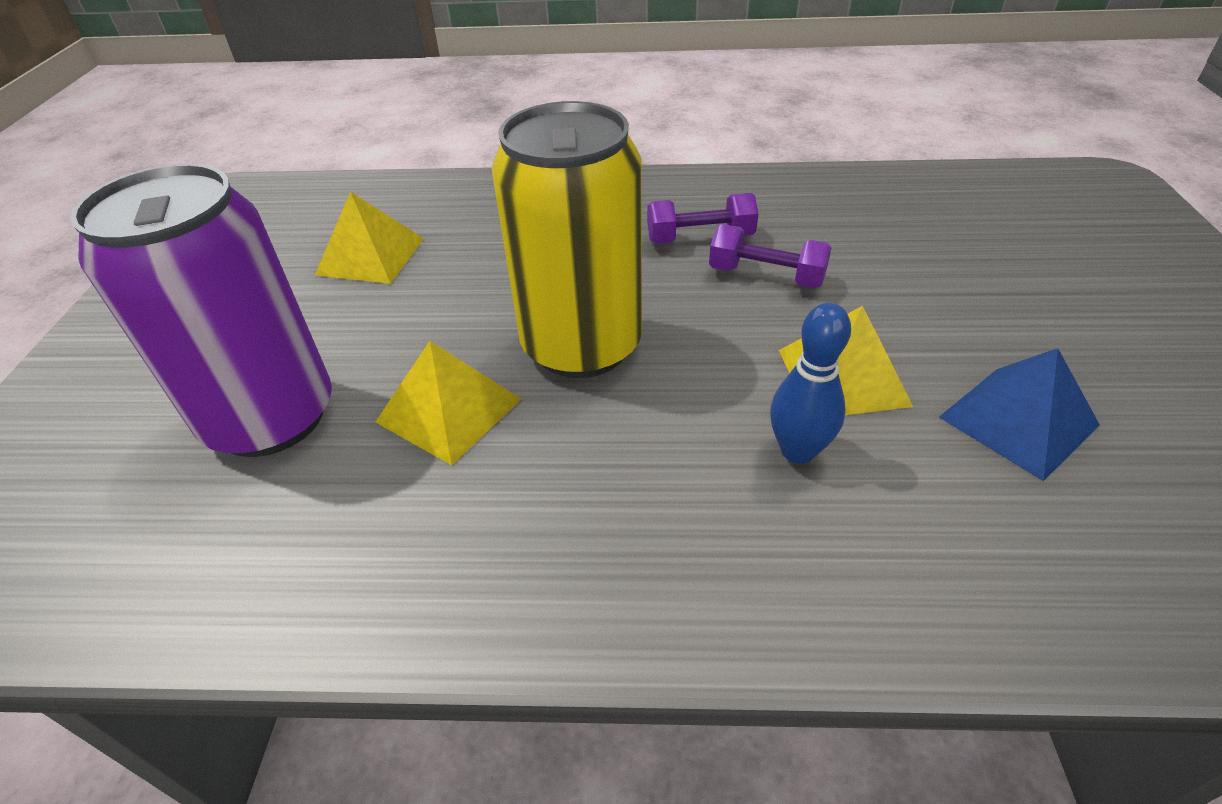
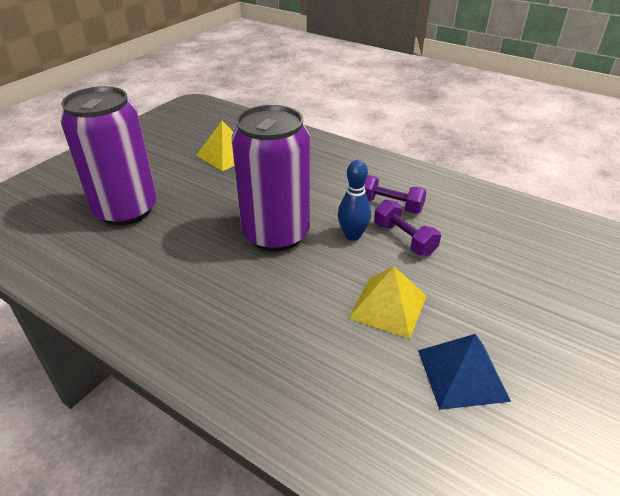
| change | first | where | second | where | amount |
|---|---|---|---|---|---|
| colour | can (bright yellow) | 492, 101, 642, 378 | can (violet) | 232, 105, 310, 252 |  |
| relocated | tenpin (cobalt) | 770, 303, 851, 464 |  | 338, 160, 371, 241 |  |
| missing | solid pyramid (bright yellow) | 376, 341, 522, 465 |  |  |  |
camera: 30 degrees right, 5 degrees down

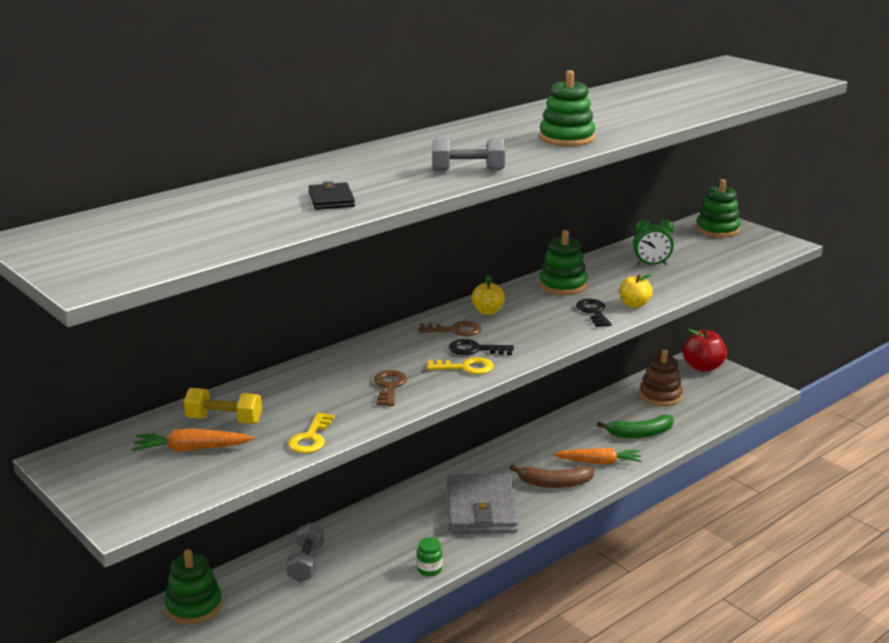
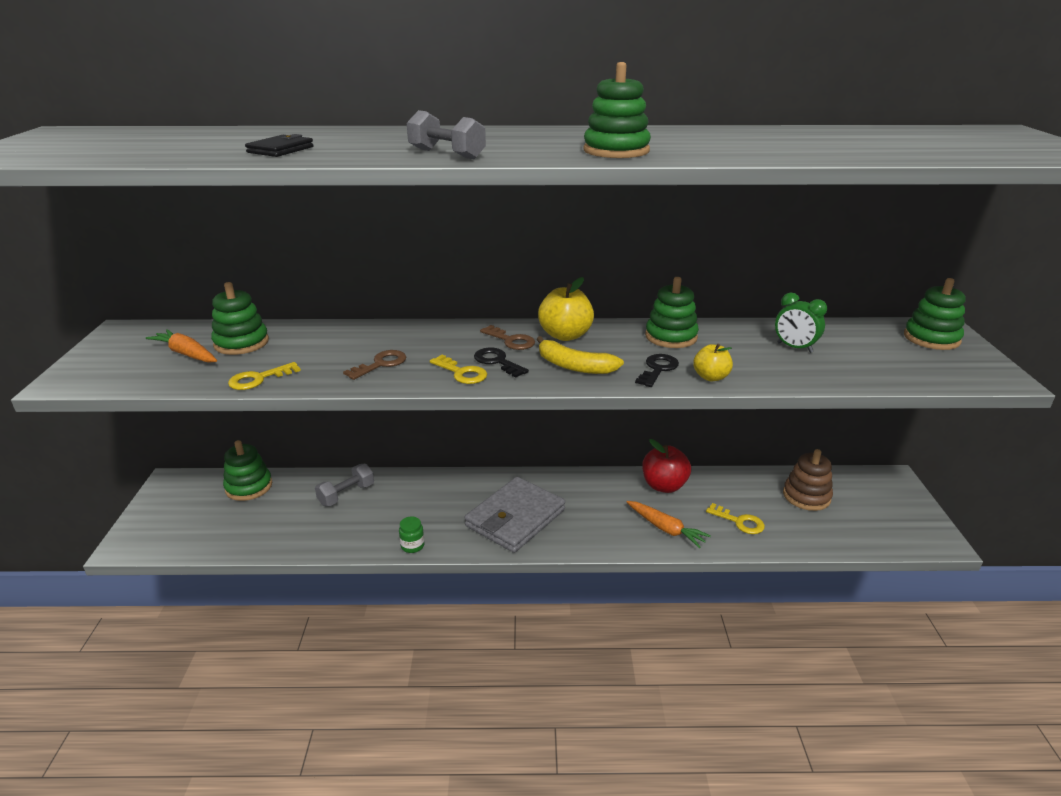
| change | first | where | second | where | amount |
|---|---|---|---|---|---|
| size | apple (bright yellow) | 472, 275, 505, 315 |  | 538, 277, 594, 341 | x1.61 |
| relocated | apple (red) | 683, 329, 727, 372 |  | 642, 439, 691, 493 |  |
| exchanged | dumbbell (bright yellow) | 184, 388, 262, 424 | stacking toy (green) | 211, 282, 269, 355 |  |
| exchanged | banana fruit (green) | 597, 414, 674, 438 | key (bright yellow) | 706, 503, 765, 534 |  |
| missing | banana fruit (brown) | 509, 465, 595, 488 |  |  |  |
| appeared |  |  | banana fruit (bright yellow) | 537, 336, 624, 374 |  |
camera: 40 degrees right, 5 degrees up

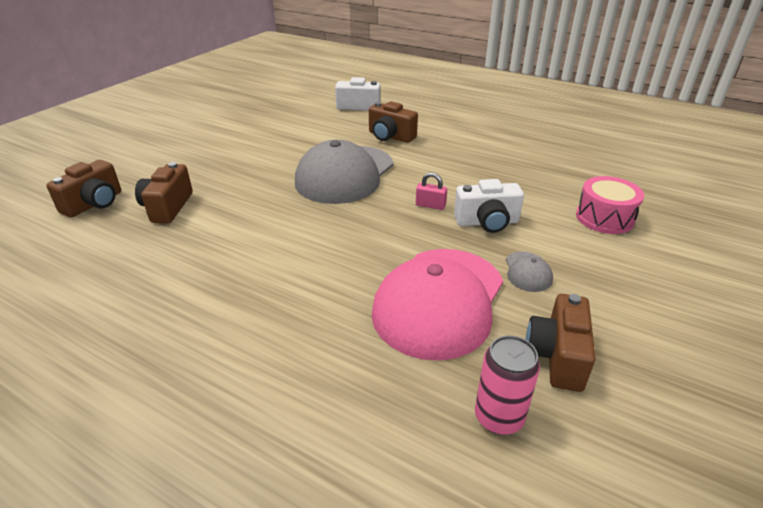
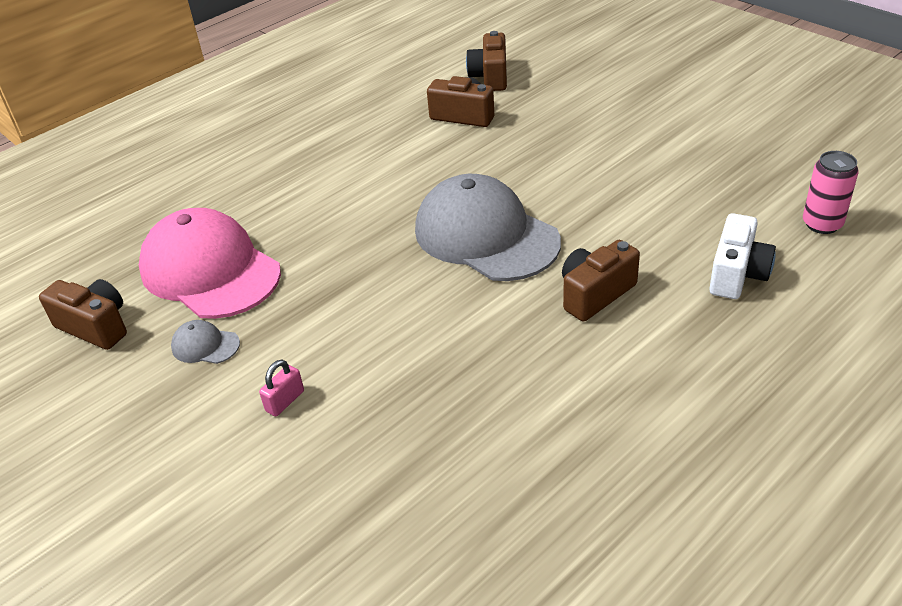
| change | first | where | second | where | amount |
|---|---|---|---|---|---|
| spun | compact camera (brown) | 46, 160, 121, 218 |  | 466, 31, 507, 91 | 45 degrees clockwise |
| relocated | lock (pink) | 416, 172, 447, 210 |  | 259, 360, 304, 417 |  |
| missing | snare drum (pink) | 576, 176, 644, 234 |  |  |  |
| missing | compact camera (white) | 454, 179, 524, 233 |  |  |  |
| relocated | can (pink) | 475, 335, 540, 435 |  | 803, 151, 859, 234 |  |
camera: 110 degrees right, 5 degrees up

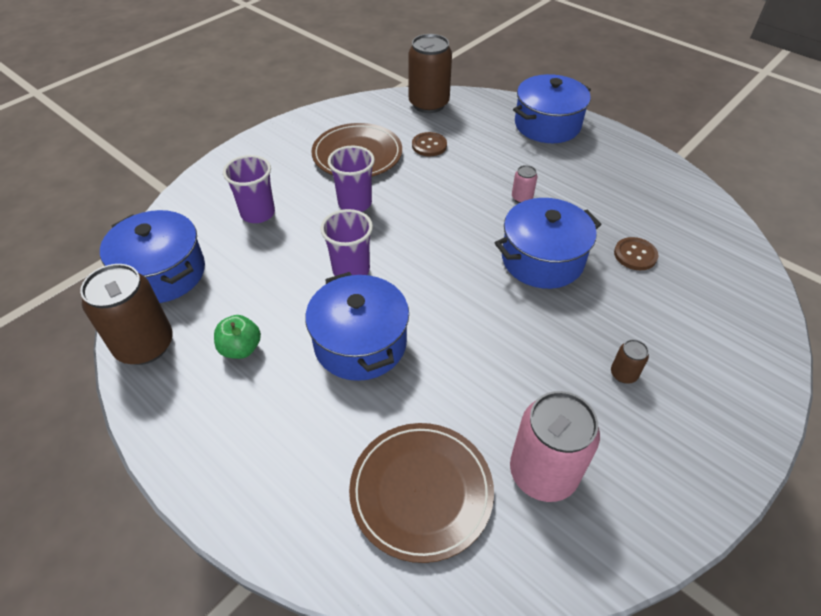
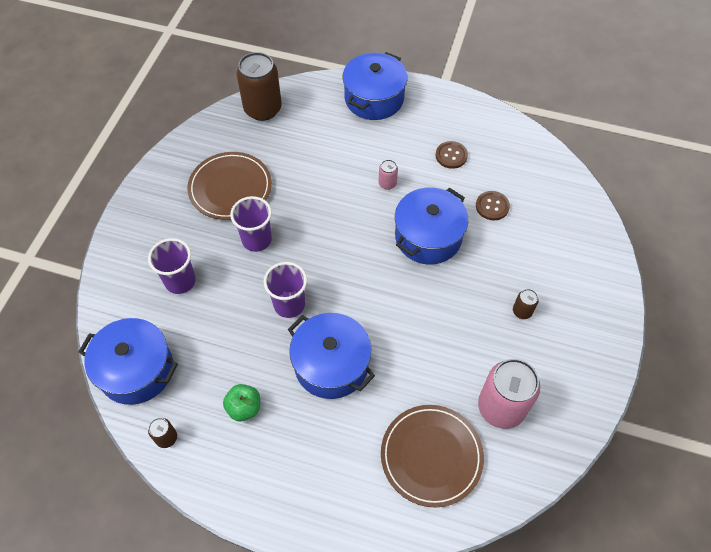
| change | first | where | second | where | amount |
|---|---|---|---|---|---|
| relocated | button (brown) | 412, 132, 447, 156 |  | 435, 141, 468, 169 |  |
| size | can (brown) | 80, 264, 173, 365 |  | 148, 418, 177, 448 | x0.45 |
camera: 25 degrees left, 10 degrees up

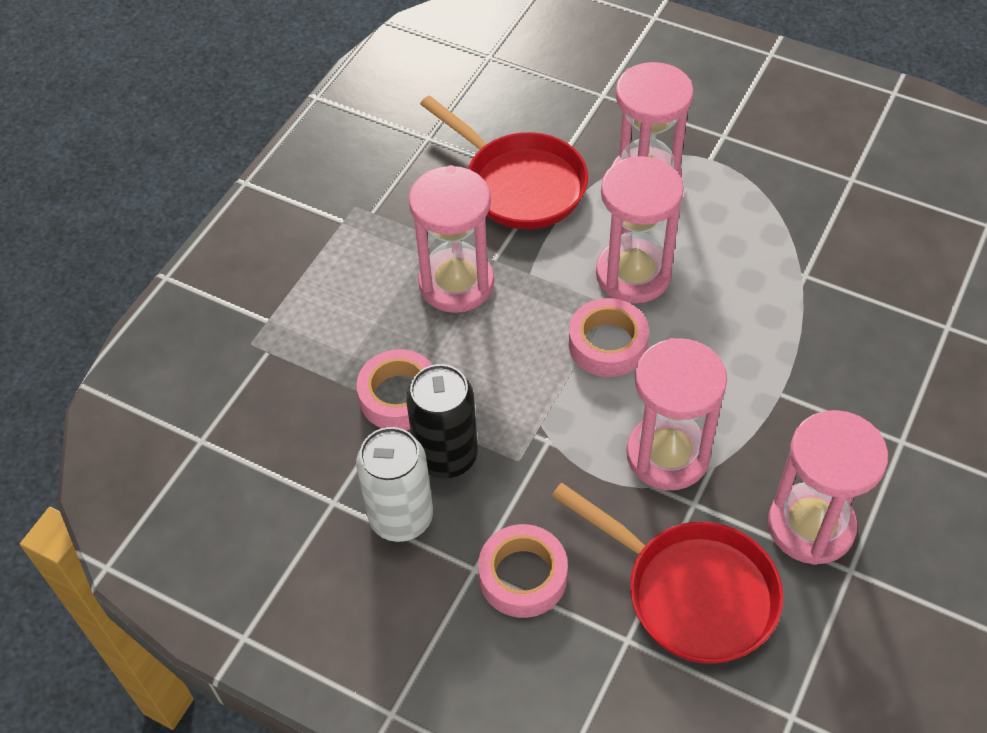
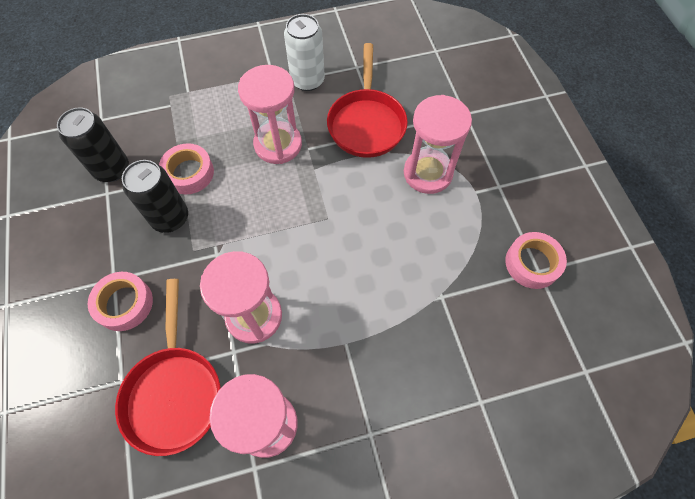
| change | first | where | second | where | amount |
|---|---|---|---|---|---|
| missing | sandglass (pink) | 596, 156, 684, 304 |  |  |  |
| relocated | roll of tape (pink) | 569, 298, 649, 377 |  | 505, 232, 567, 289 |  |
| relocated | can (white) | 356, 427, 433, 542 |  | 284, 14, 325, 91 |  |
| appeared |  |  | can (ebony) | 57, 107, 129, 182 |  |
camera: 45 degrees right, 10 degrees up

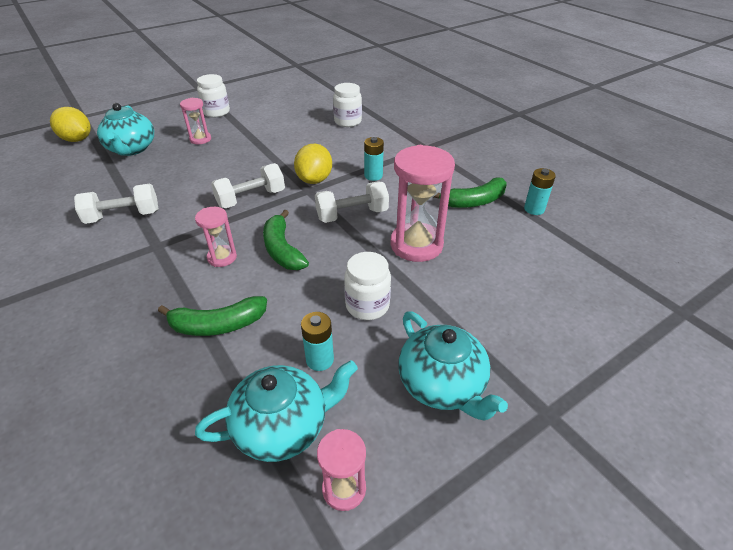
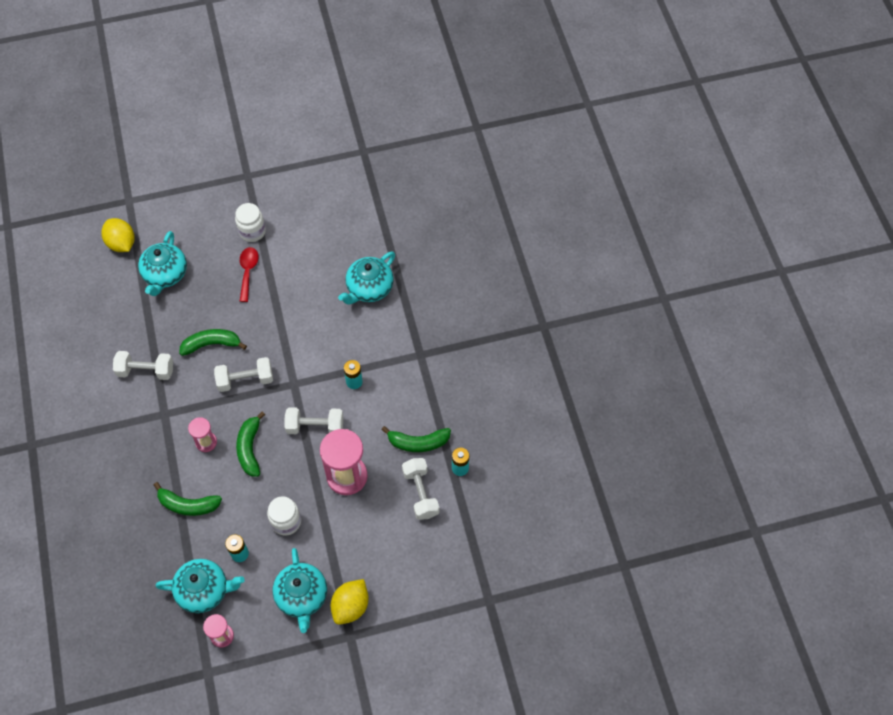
| change | first | where | second | where | amount |
|---|---|---|---|---|---|
| exchanged | jar (white) | 333, 83, 362, 127 | china teapot (turquoise) | 338, 251, 395, 305 |  |
| missing | sandglass (pink) | 180, 98, 211, 144 |  |  |  |
| relocated | lemon (bright yellow) | 294, 144, 332, 184 |  | 331, 579, 369, 624 |  |
| appeared |  |  | spoon (red) | 240, 247, 258, 302 |  |
| appeared |  |  | banana fruit (green) | 179, 329, 247, 356 |  |
| appeared |  |  | dumbbell (white) | 402, 458, 440, 520 |  |
camera: 20 degrees right, 20 degrees up

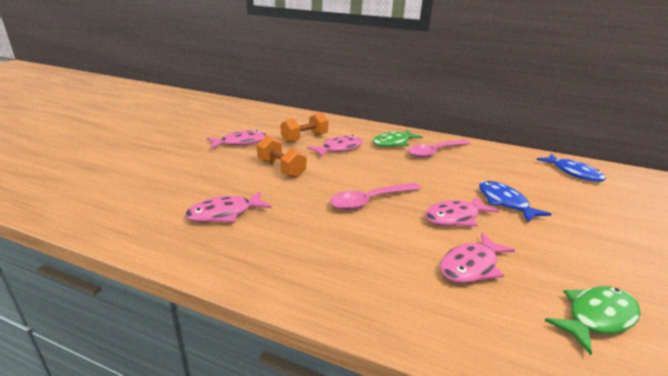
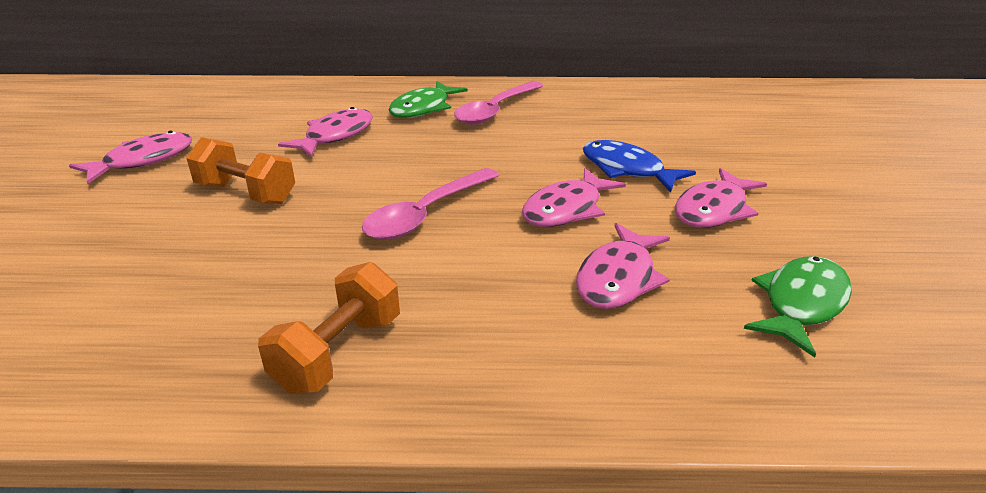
| change | first | where | second | where | amount |
|---|---|---|---|---|---|
| relocated | dumbbell (orange) | 281, 112, 328, 143 |  | 258, 262, 400, 394 |  |
| missing | toy fish (cobalt) | 536, 153, 606, 182 |  |  |  |
| relocated | toy fish (pink) | 185, 191, 271, 223 |  | 675, 168, 767, 228 |  |
camera: 20 degrees left, 5 degrees up

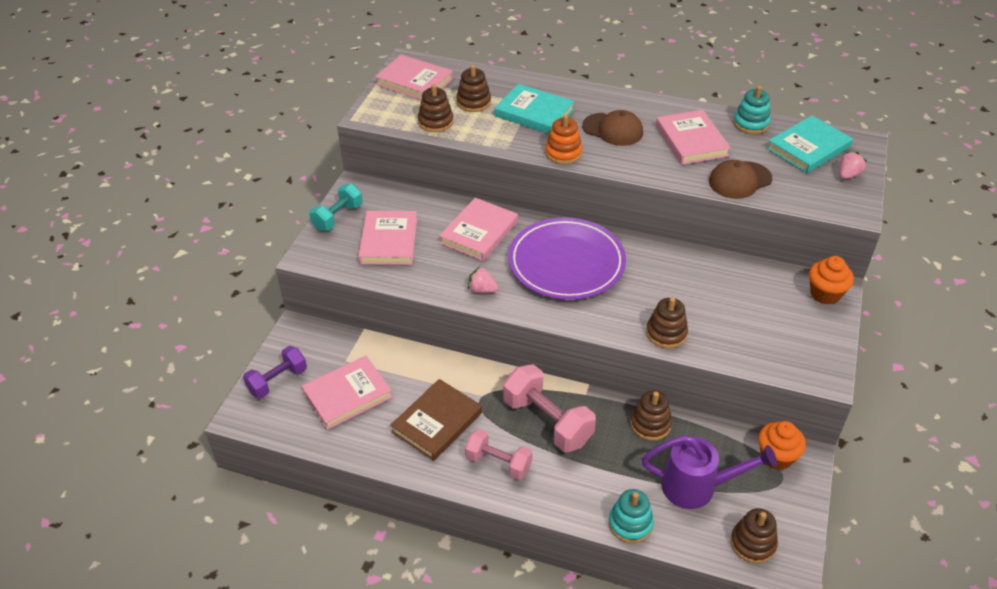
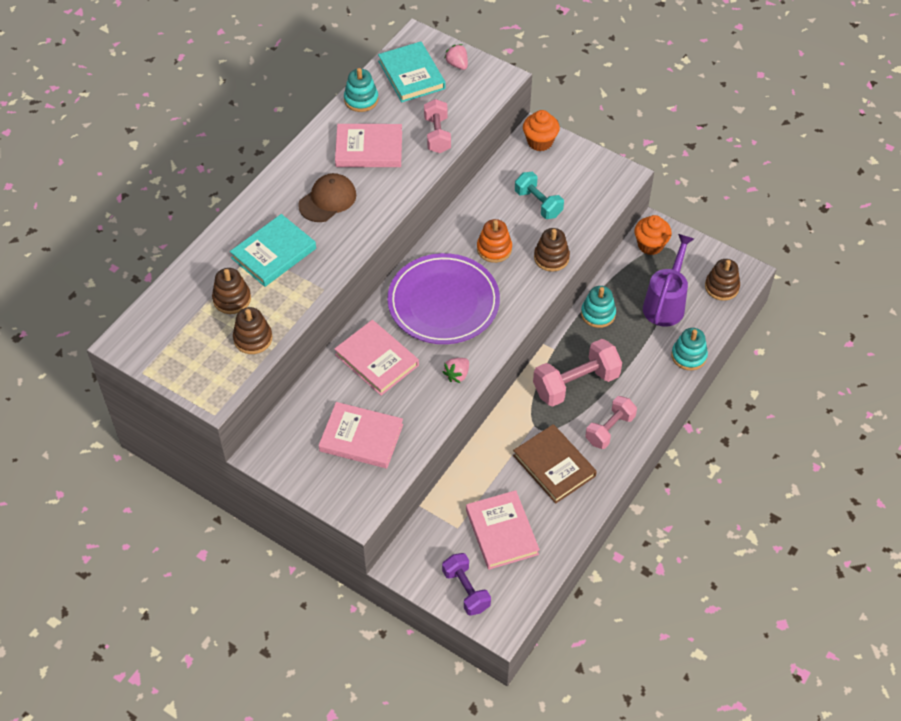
| change | first | where | second | where | amount |
|---|---|---|---|---|---|
| missing | hardback (pink) | 375, 55, 453, 100 |  |  |  |
| relocated | stacking toy (orange) | 545, 115, 582, 164 |  | 477, 219, 512, 263 |  |
| exchanged | cap (brown) | 709, 160, 772, 199 | dumbbell (pink) | 424, 99, 451, 153 |  |
| relocated | dumbbell (turquoise) | 309, 183, 363, 231 |  | 515, 172, 564, 219 |  |
| colour | stacking toy (brown) | 630, 390, 672, 441 | stacking toy (turquoise) | 581, 286, 616, 328 |  |
camera: 75 degrees left, 10 degrees up

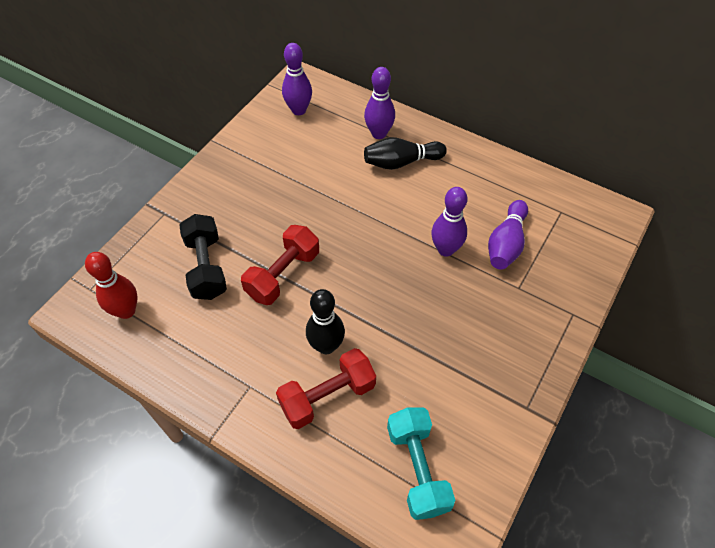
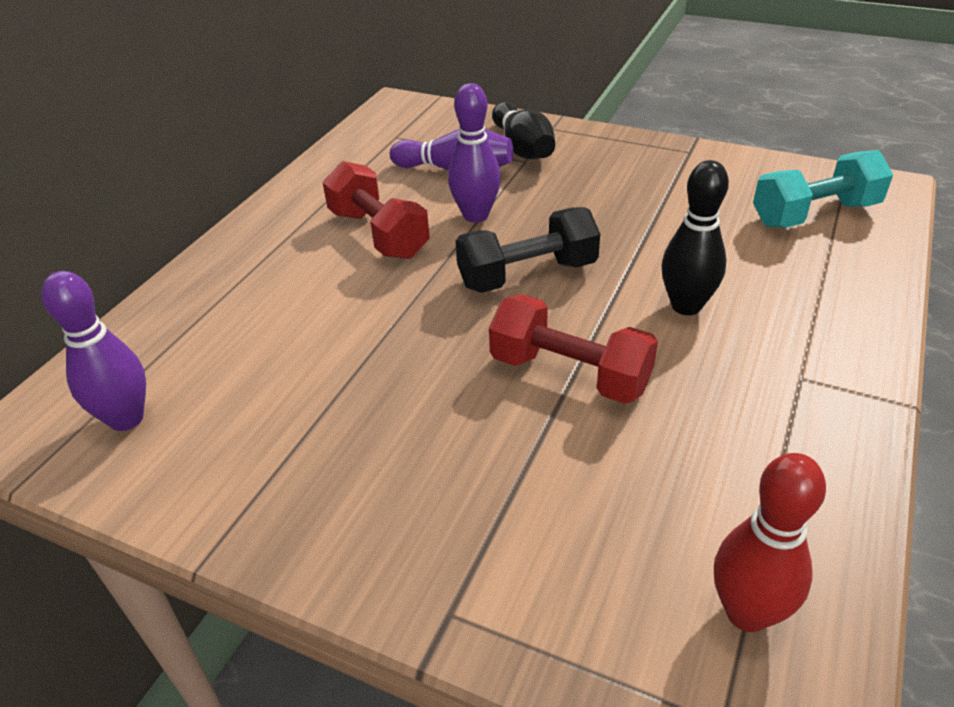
| change | first | where | second | where | amount |
|---|---|---|---|---|---|
| missing | tenpin (violet) | 364, 67, 395, 139 |  |  |  |
| relocated | tenpin (ebony) | 364, 137, 447, 170 |  | 492, 102, 555, 159 |  |
| relocated | dumbbell (ebony) | 179, 214, 227, 300 |  | 456, 207, 600, 293 |  |
| relocated | dumbbell (red) | 276, 348, 376, 429 |  | 323, 161, 430, 259 |  |
camera: 95 degrees left, 15 degrees down

